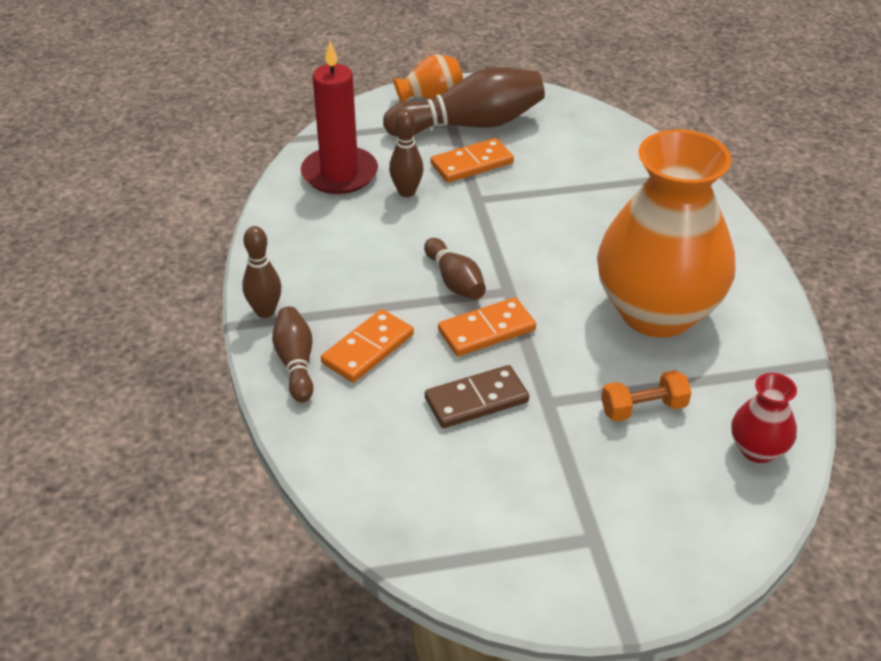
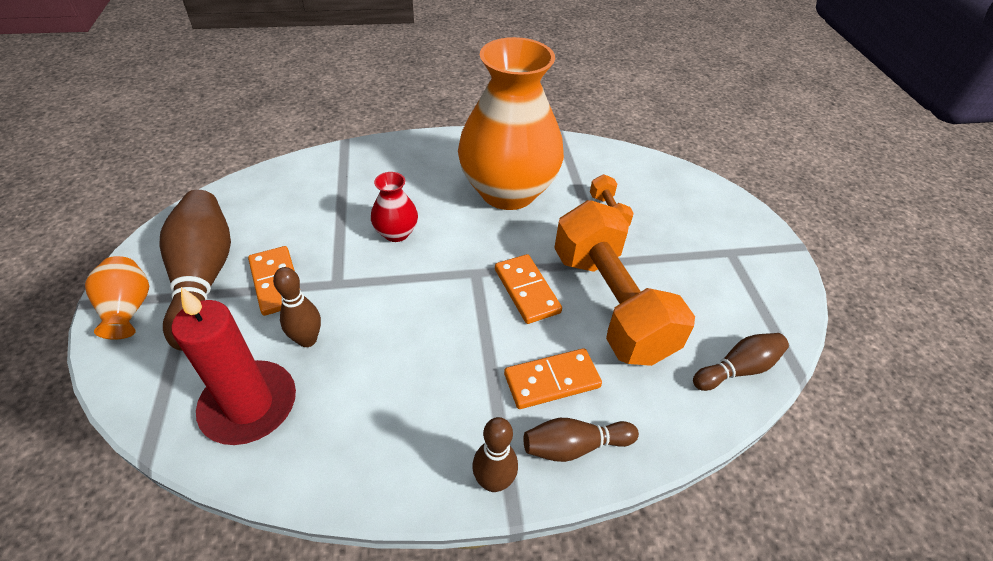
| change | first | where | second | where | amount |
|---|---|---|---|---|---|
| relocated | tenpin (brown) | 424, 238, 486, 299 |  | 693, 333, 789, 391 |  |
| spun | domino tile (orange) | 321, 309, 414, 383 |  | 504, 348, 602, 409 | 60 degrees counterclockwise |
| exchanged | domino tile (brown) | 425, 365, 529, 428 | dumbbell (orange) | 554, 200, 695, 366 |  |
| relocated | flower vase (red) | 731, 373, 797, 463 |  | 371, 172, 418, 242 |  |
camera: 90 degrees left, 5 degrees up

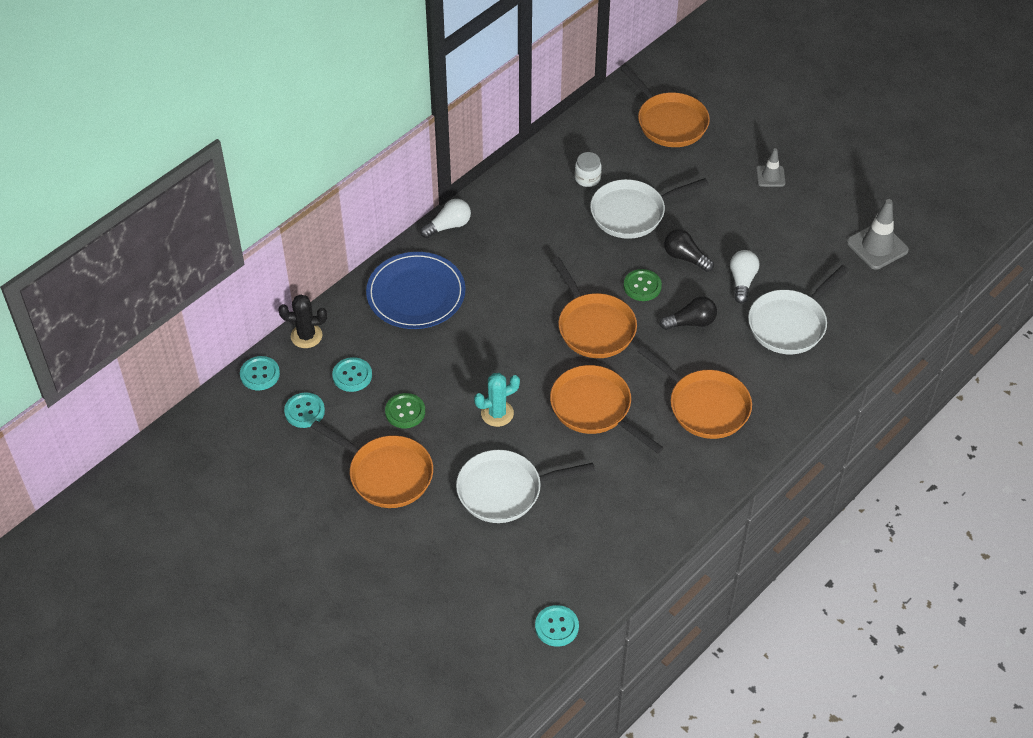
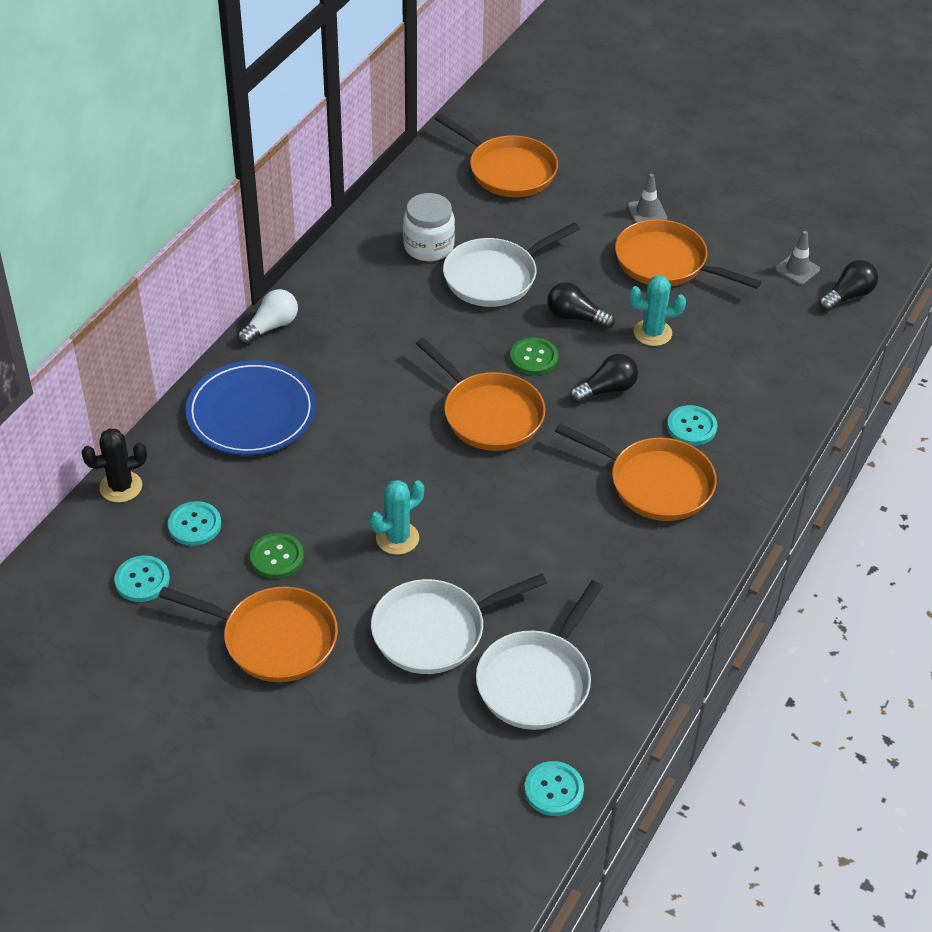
| change | first | where | second | where | amount |
|---|---|---|---|---|---|
| size | jar (white) | 575, 152, 602, 187 |  | 403, 193, 455, 261 | x1.54 |
| size | safety cone (grey) | 847, 199, 909, 270 |  | 775, 231, 820, 285 | x0.60 |
| exchanged | lightbulb (white) | 730, 250, 759, 304 | prickly plant (turquoise) | 629, 275, 686, 346 |  |
| relocated | skillet (white) | 748, 265, 849, 354 |  | 476, 580, 603, 730 |  |
| relocated | button (turquoise) | 240, 356, 280, 390 |  | 667, 405, 717, 446 |  |
| relocated | skillet (orange) | 550, 365, 664, 454 |  | 615, 219, 761, 289 |  |
| appeared |  |  | lightbulb (ebony) | 819, 260, 878, 311 |  |
camera: 15 degrees left, 5 degrees down

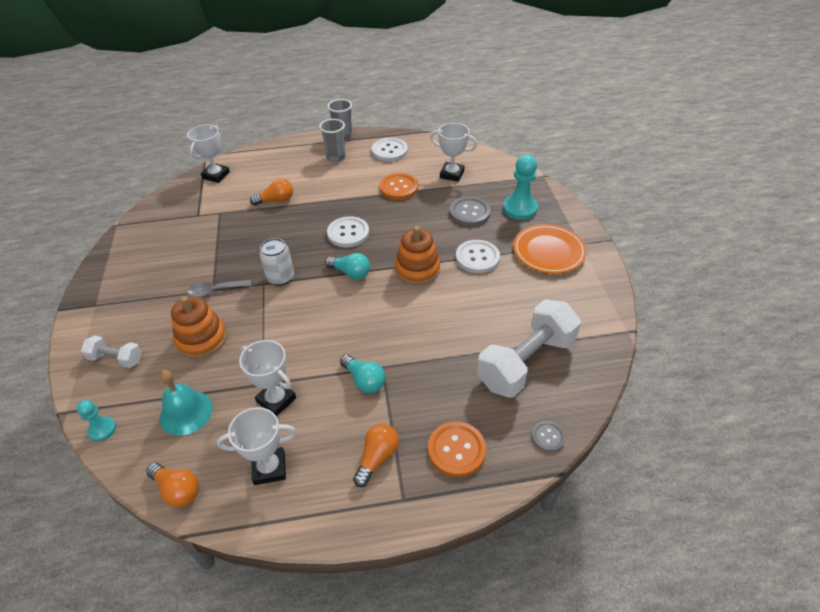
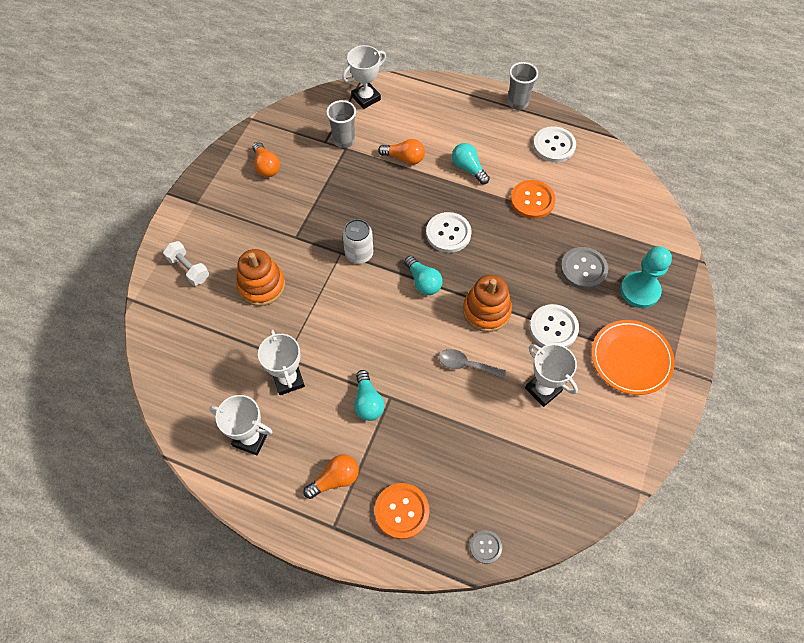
| change | first | where | second | where | amount |
|---|---|---|---|---|---|
| relocated | tumbler (grey) | 319, 119, 345, 162 |  | 326, 100, 356, 148 |  |
| relocated | award cup (white) | 430, 123, 477, 182 |  | 525, 344, 578, 407 |  |
| relocated | spoon (grey) | 186, 280, 251, 297 |  | 439, 349, 506, 379 |  |
| missing | dumbbell (white) | 477, 299, 581, 398 |  |  |  |
| missing | hand bell (turquoise) | 160, 370, 213, 436 |  |  |  |
| missing | game pawn (turquoise) | 76, 400, 116, 441 |  |  |  |
| relocated | lightbulb (orange) | 146, 463, 199, 507 |  | 253, 142, 280, 177 |  |
| appeared |  |  | lightbulb (turquoise) | 452, 143, 490, 185 |  |
camera: 30 degrees right, 15 degrees up

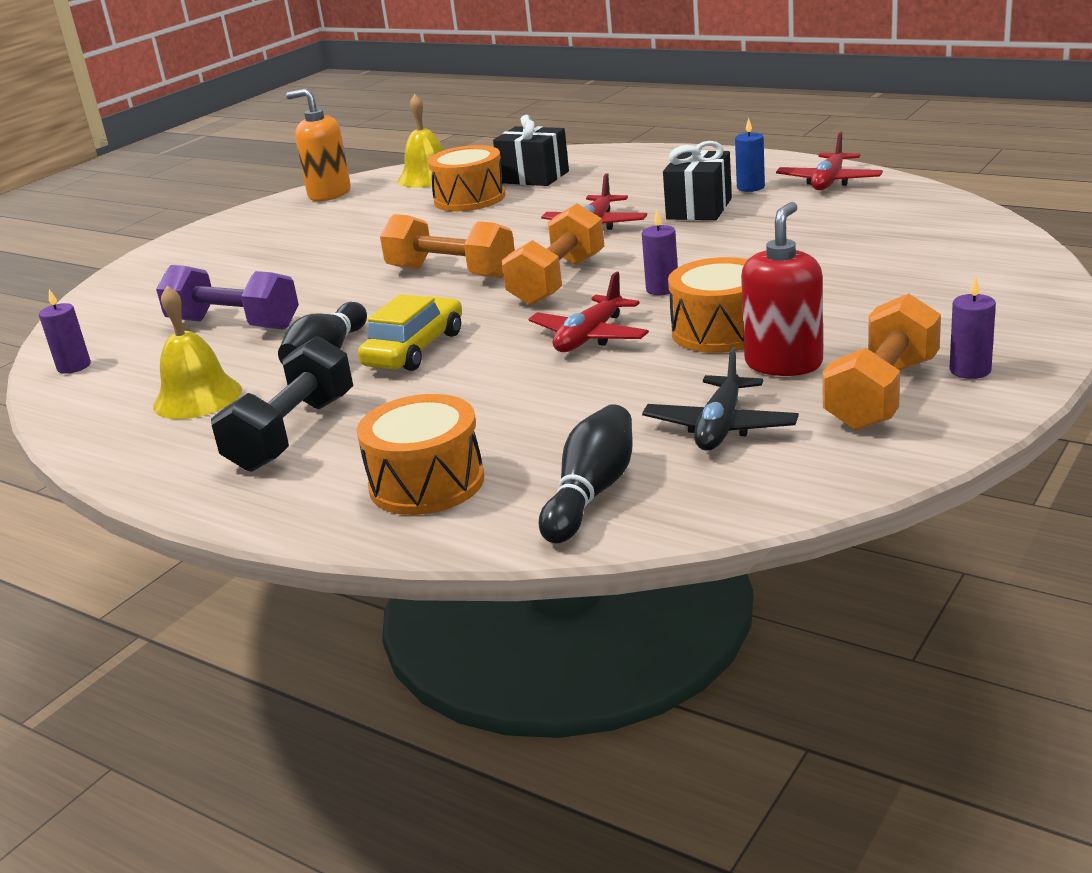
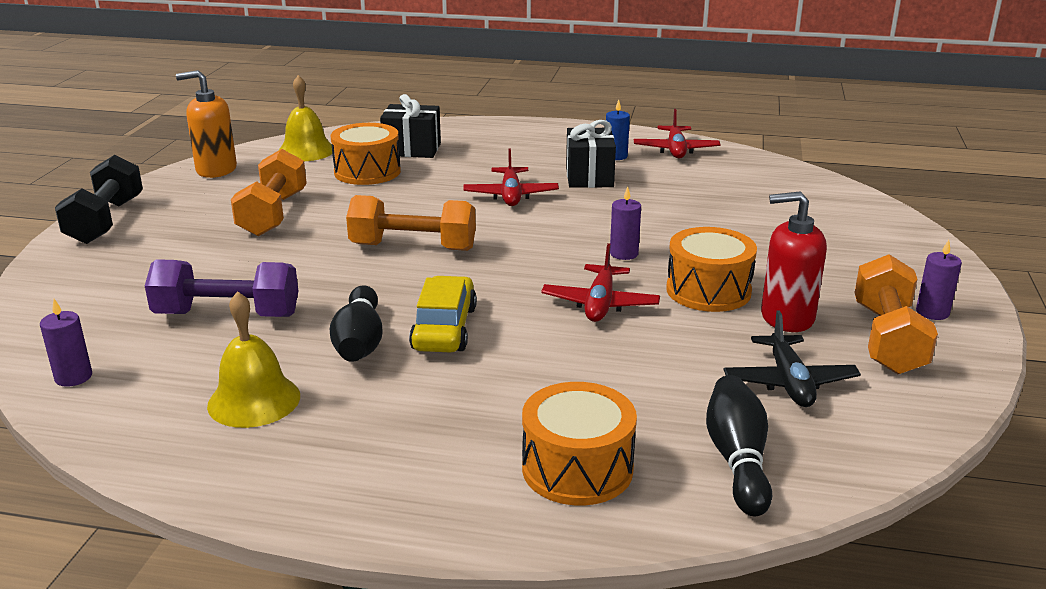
| change | first | where | second | where | amount |
|---|---|---|---|---|---|
| spun | pump bottle (red) | 741, 202, 823, 376 |  | 761, 191, 827, 332 | 90 degrees counterclockwise |
| relocated | dumbbell (orange) | 501, 203, 604, 306 |  | 231, 149, 307, 236 |  |
| relocated | dumbbell (ebony) | 211, 336, 353, 472 |  | 55, 155, 143, 244 |  |
camera: 25 degrees left, 0 degrees up

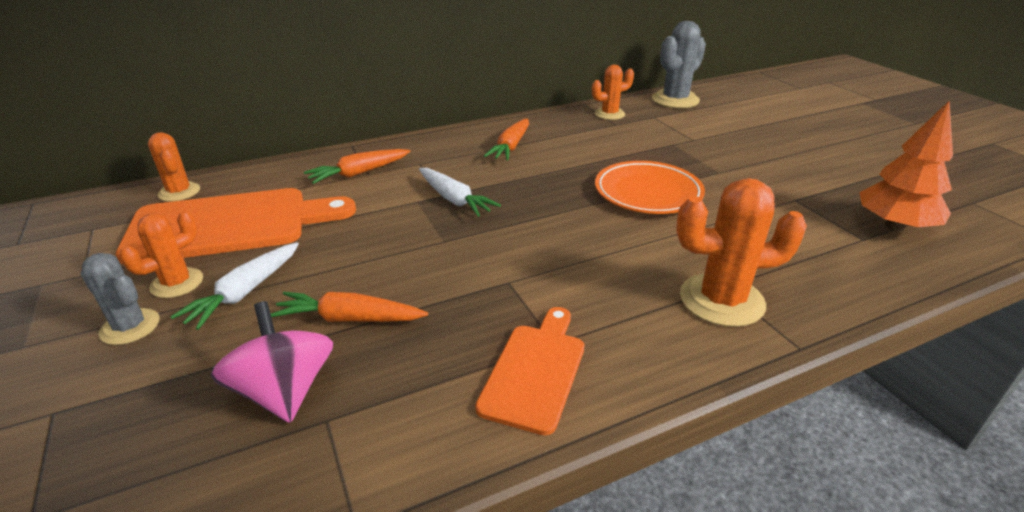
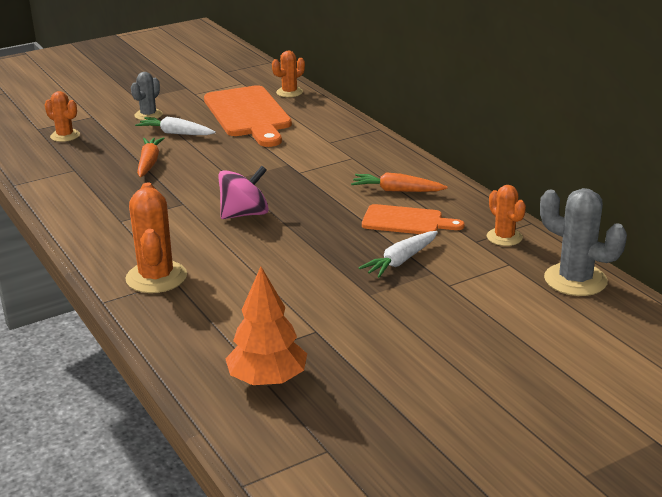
| change | first | where | second | where | amount |
|---|---|---|---|---|---|
| missing | carrot (orange) | 304, 149, 410, 184 |  |  |  |
| missing | plate (orange) | 595, 161, 705, 214 |  |  |  |
| relocated | carrot (white) | 419, 168, 501, 217 |  | 359, 231, 438, 278 |  |
| relocated | prickly plant (orange) | 119, 211, 203, 298 |  | 44, 91, 80, 142 |  |
| relocated | toy top (pink) | 210, 301, 334, 423 |  | 218, 166, 269, 219 |  |
| relocated | bread board (orange) | 475, 307, 585, 435 |  | 362, 204, 464, 234 |  |
camera: 85 degrees right, 5 degrees down

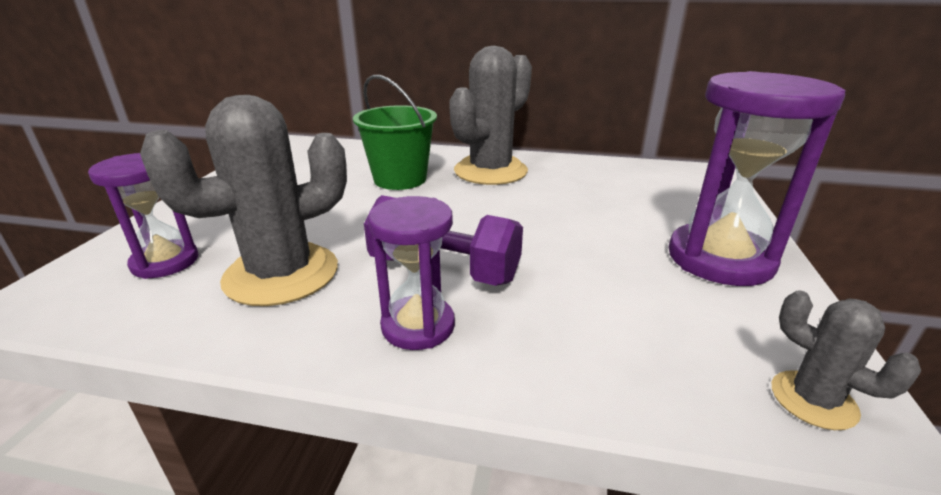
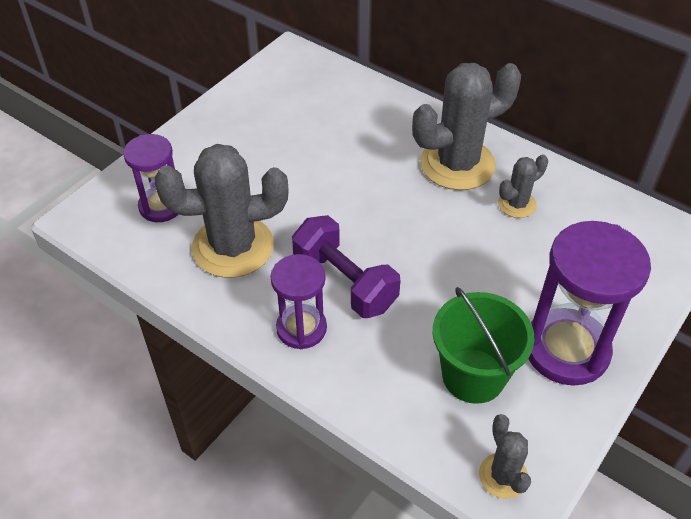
| change | first | where | second | where | amount |
|---|---|---|---|---|---|
| relocated | pail (green) | 353, 75, 437, 190 |  | 433, 287, 535, 404 |  |
| appeared |  |  | prickly plant (grey) | 498, 155, 548, 218 |  |
camera: 25 degrees right, 20 degrees up

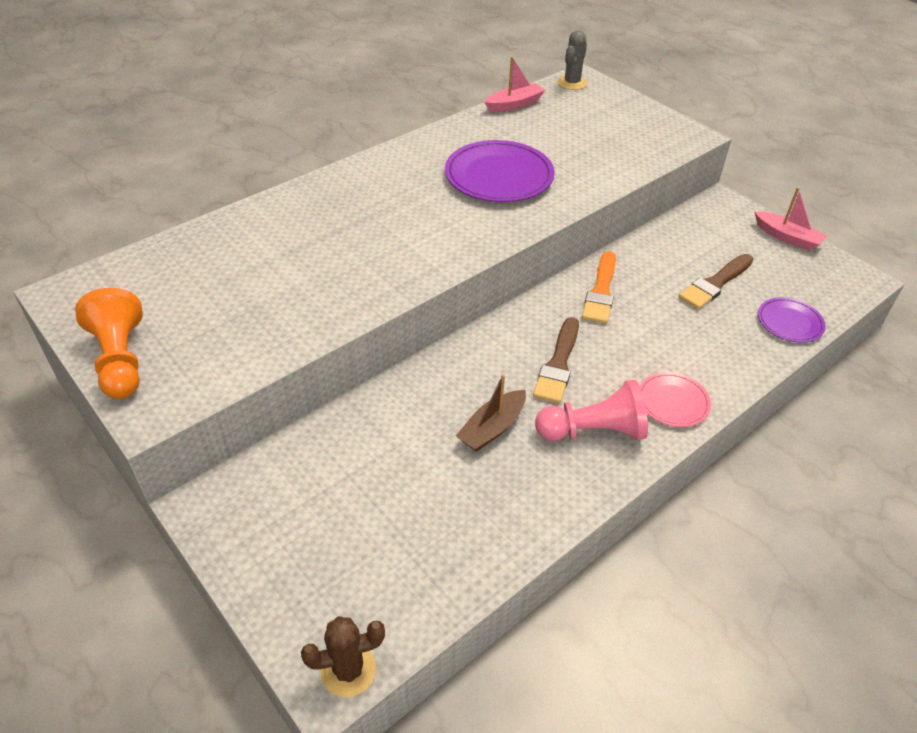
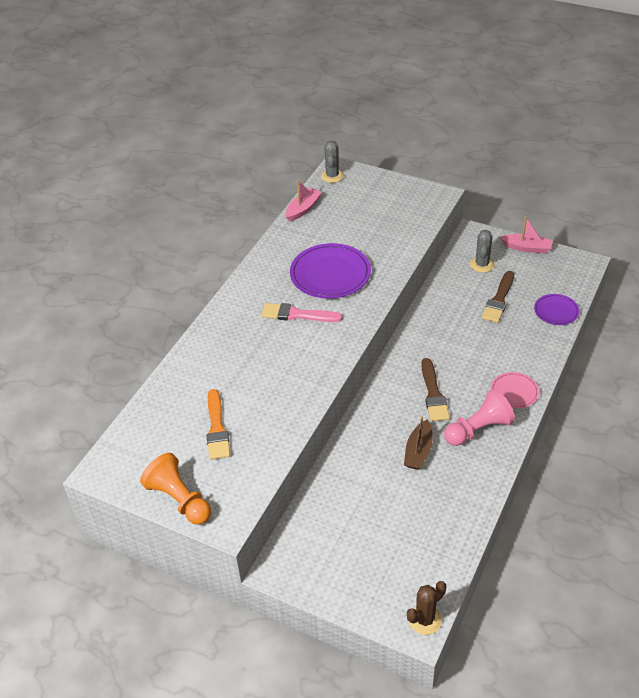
| change | first | where | second | where | amount |
|---|---|---|---|---|---|
| relocated | brush (orange) | 582, 251, 616, 324 |  | 206, 389, 230, 460 |  |
| appeared |  |  | prickly plant (grey) | 470, 230, 495, 273 |  |
| appeared |  |  | brush (pink) | 262, 303, 343, 322 |  |
camera: 20 degrees left, 0 degrees up

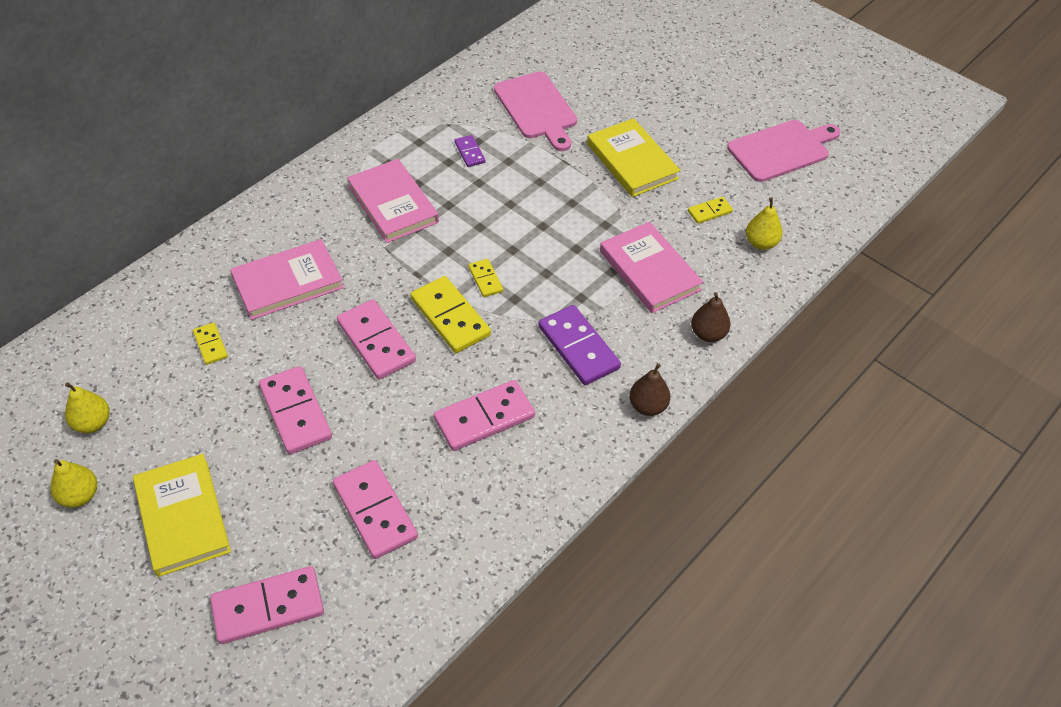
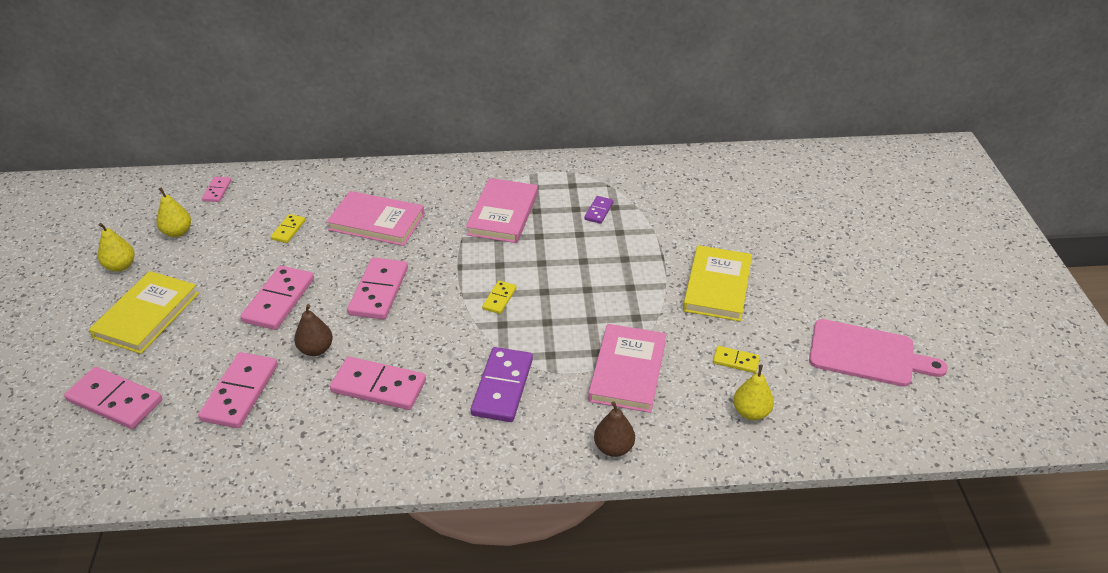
| change | first | where | second | where | amount |
|---|---|---|---|---|---|
| missing | bread board (pink) | 494, 71, 577, 151 |  |  |  |
| missing | domino tile (bright yellow) | 410, 276, 491, 353 |  |  |  |
| relocated | pear fruit (brown) | 629, 363, 671, 416 |  | 294, 304, 333, 356 |  |
| appeared |  |  | domino tile (pink) | 202, 177, 232, 202 |  |
camera: 45 degrees right, 10 degrees down

